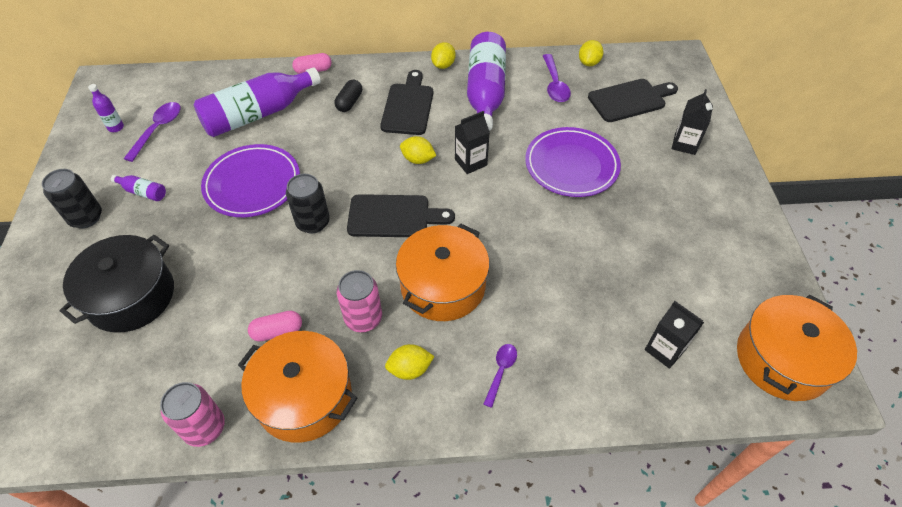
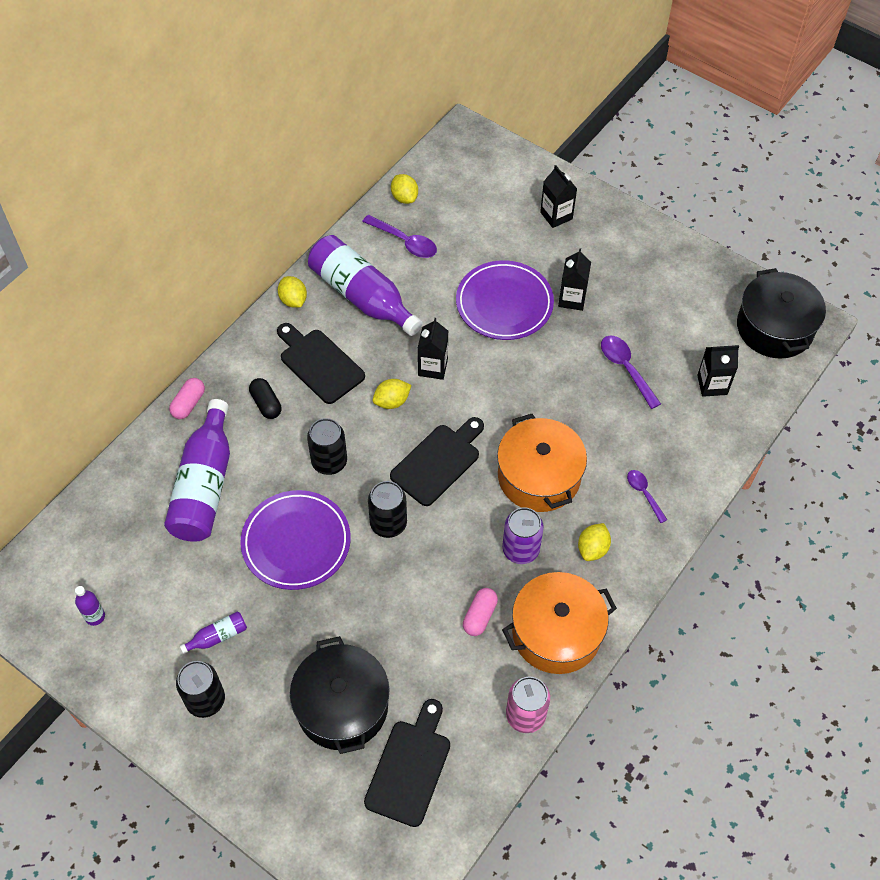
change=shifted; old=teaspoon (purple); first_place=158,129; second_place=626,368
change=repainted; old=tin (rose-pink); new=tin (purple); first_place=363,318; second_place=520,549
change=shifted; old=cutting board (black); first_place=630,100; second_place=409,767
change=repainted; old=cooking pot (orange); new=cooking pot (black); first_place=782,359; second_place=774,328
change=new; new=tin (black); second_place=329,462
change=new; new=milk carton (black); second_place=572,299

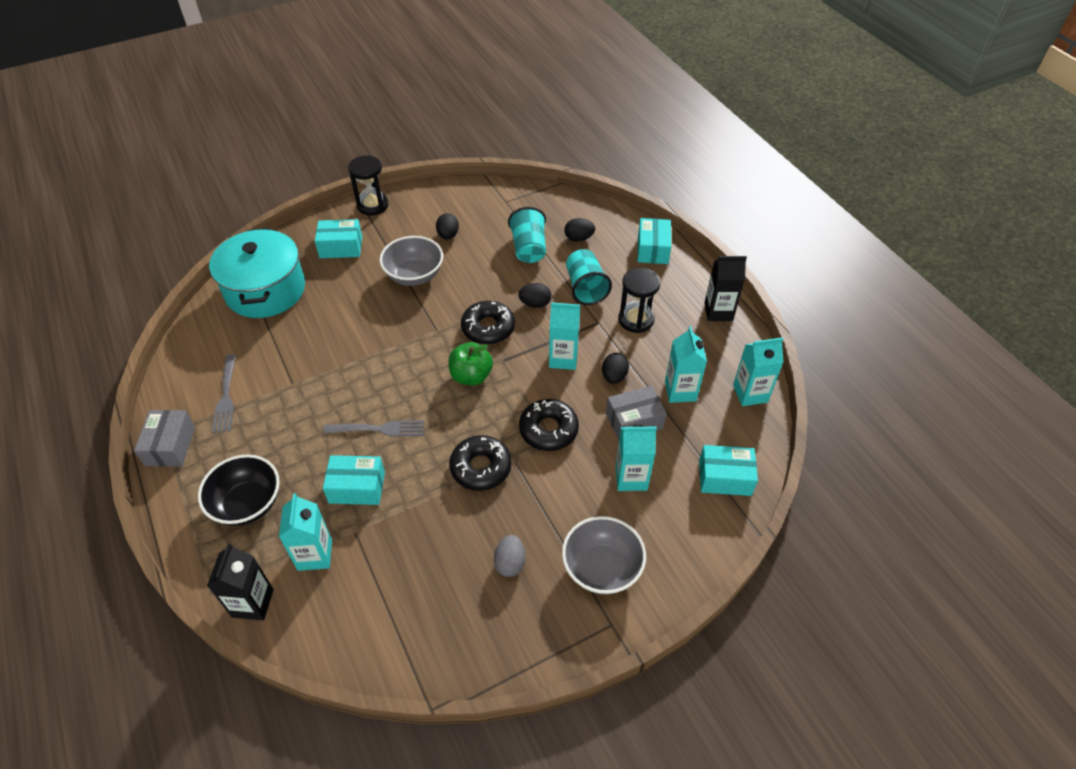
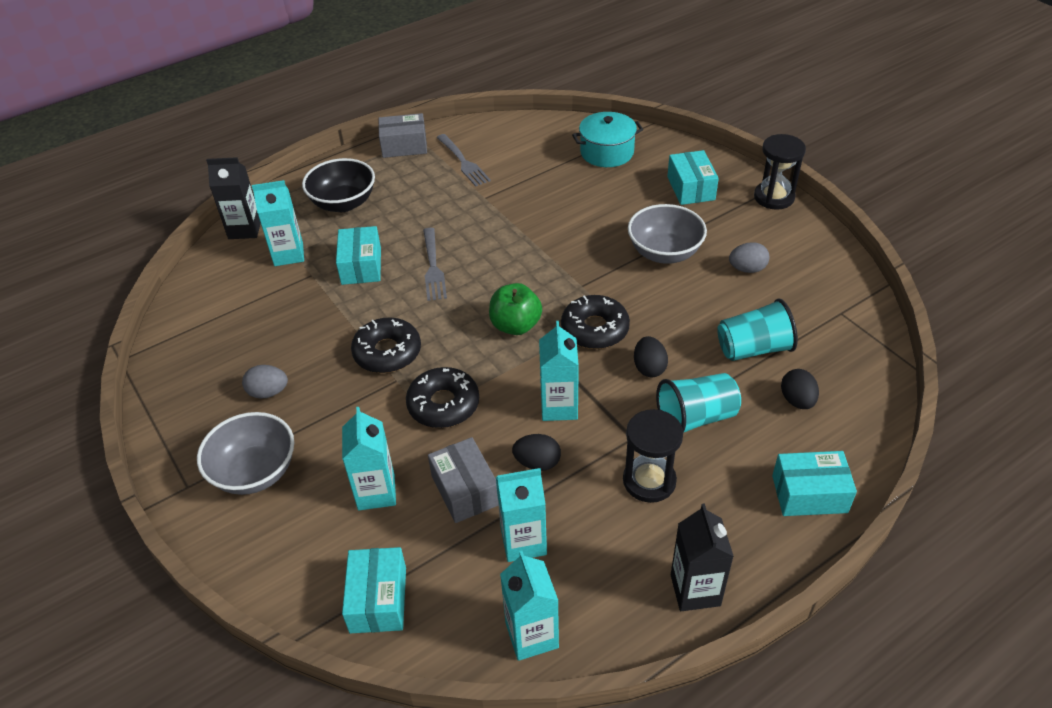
change=scaled; old=cooking pot (teal); first_place=265,290; second_place=607,152; factor=0.62
change=rotated; old=fork (ash-grey); first_place=226,396; second_place=463,162; degrees=-105
change=repainted; old=toy egg (black); new=toy egg (ash-grey); first_place=448,235; second_place=747,269

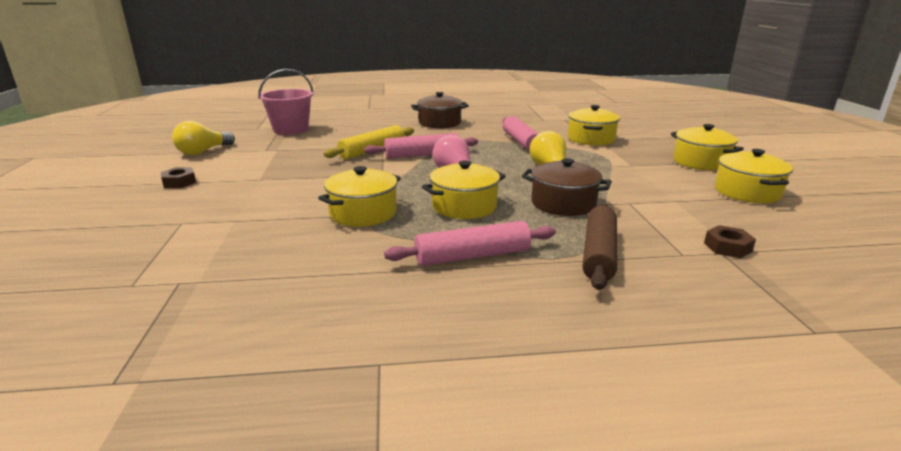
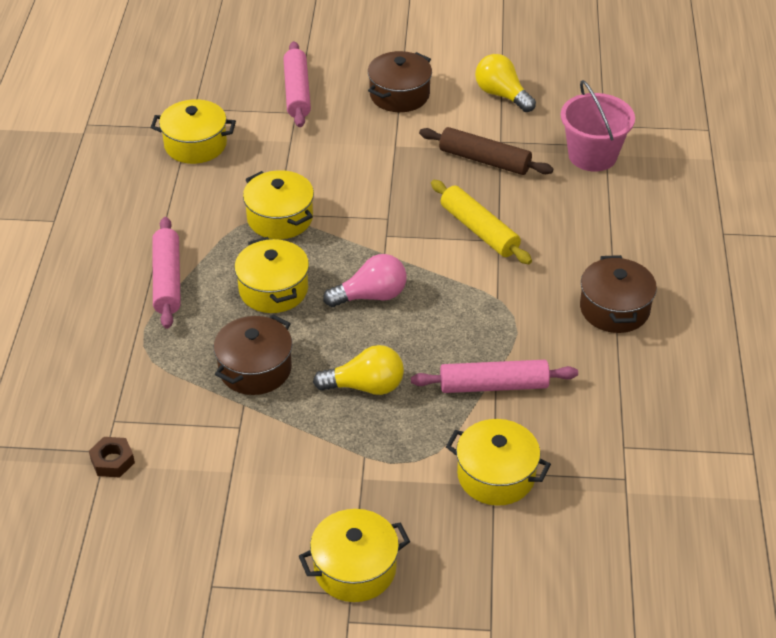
change=swapped; old=nut (russet); new=cooking pot (russet); first_place=179,182; second_place=399,95
change=shifted; old=dough roller (rose-pink); first_place=422,155; second_place=297,92
change=shifted; old=dough roller (russet); first_place=598,254; second_place=484,160
change=shifted; old=cooking pot (bright yellow); first_place=747,192; second_place=195,145

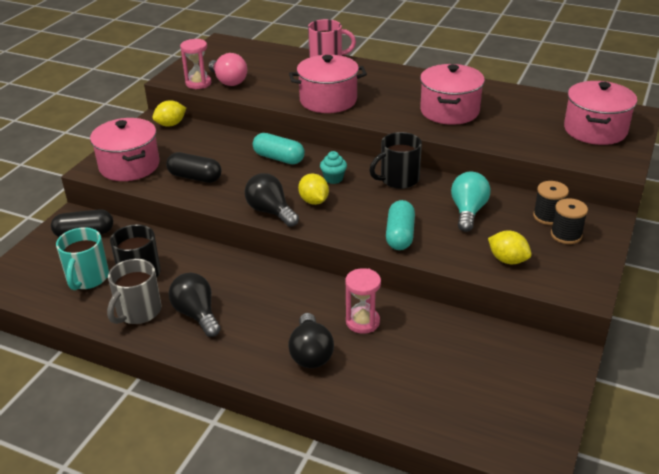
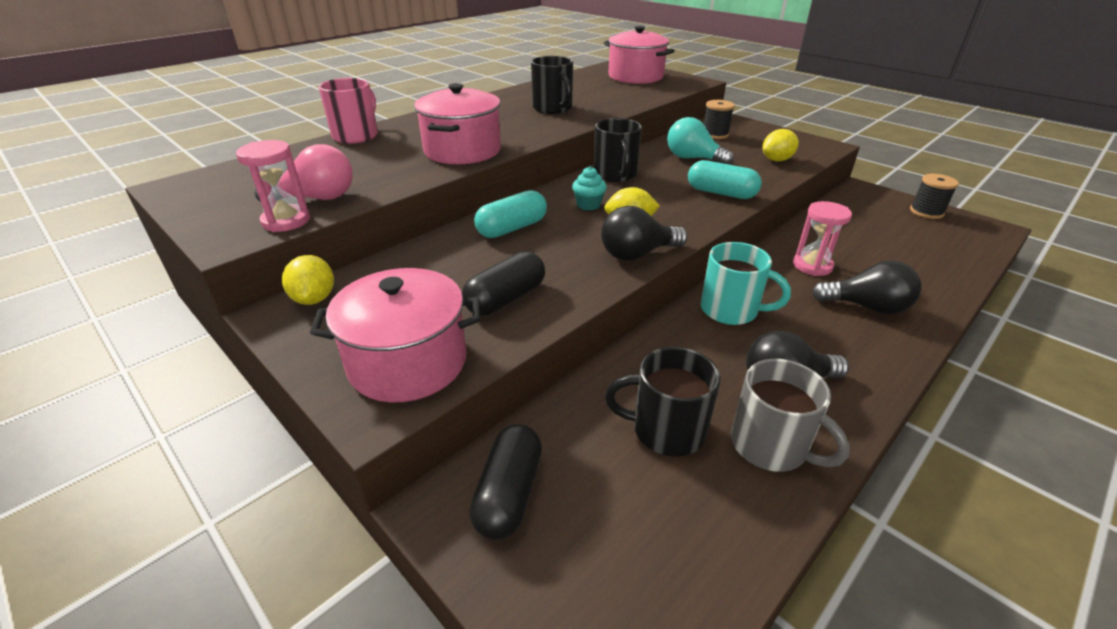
change=shifted; old=coffee mug (teal); first_place=87,278; second_place=731,310
change=swapped; old=cooking pot (rose-pink); new=coffee mug (black); first_place=449,111; second_place=553,109
change=shifted; old=spool (black); first_place=566,235; second_place=926,212

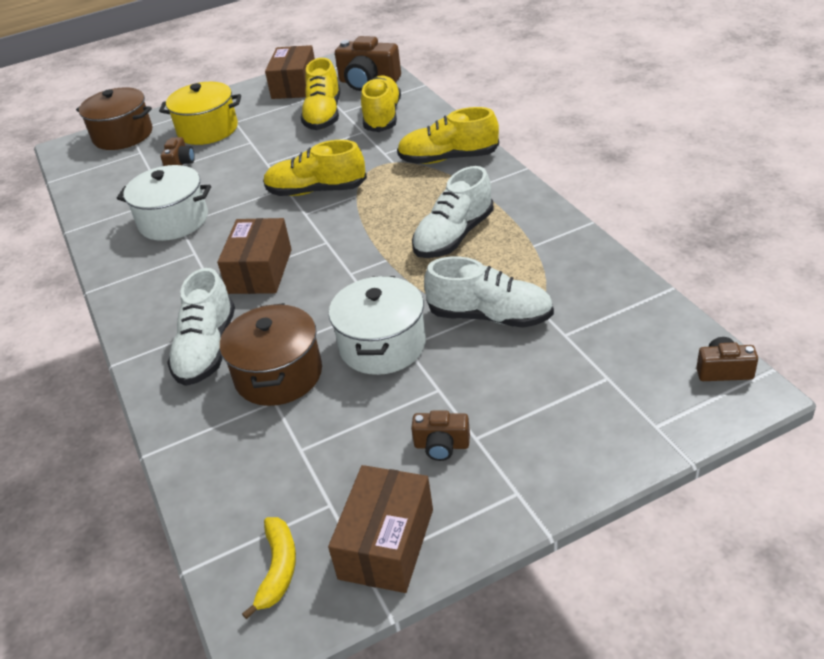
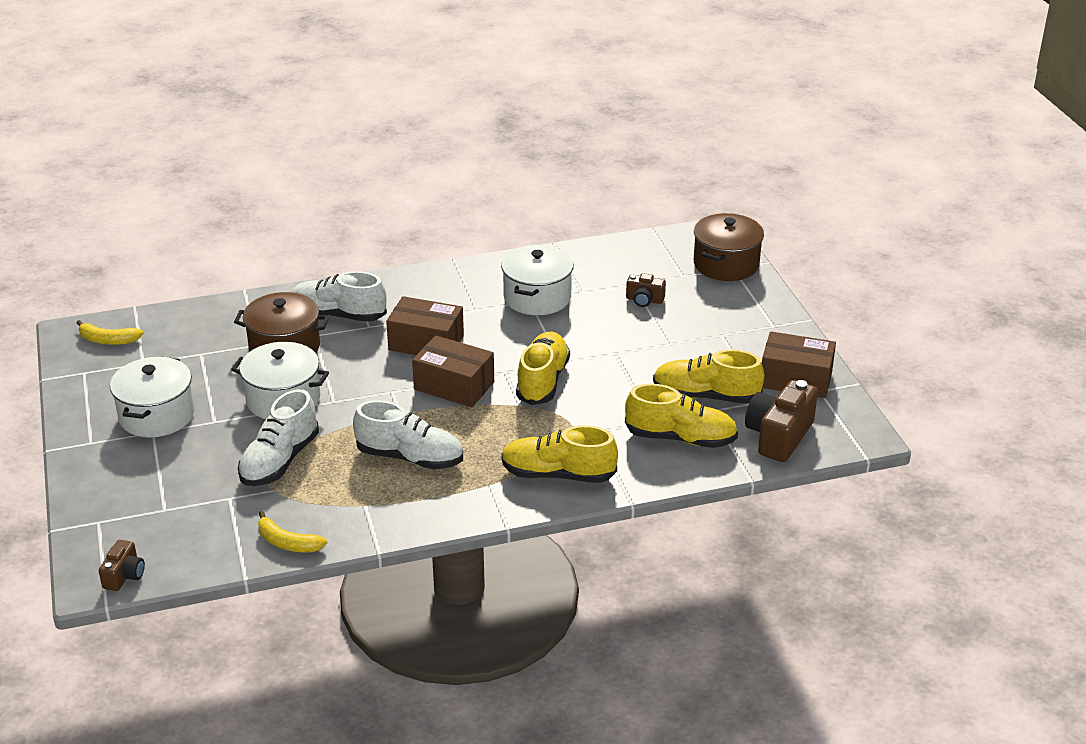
change=gone; old=cooking pot (bright yellow); first_place=208,130
change=shifted; old=box (russet); first_place=386,543; second_place=454,386
change=rotated; old=lace-up shoe (bright yellow); first_place=448,158; second_place=558,474; degrees=-90
change=swapped; old=camera (russet); new=cooking pot (white); first_place=441,445; second_place=157,415
change=rotated; old=lace-up shoe (white); first_place=454,236; second_place=410,457; degrees=150
change=new; new=toy banana (bright yellow); second_place=287,542

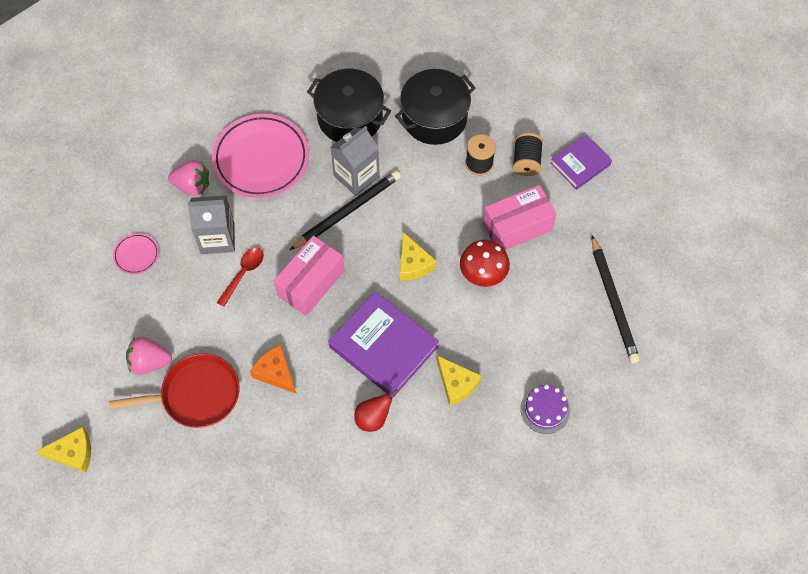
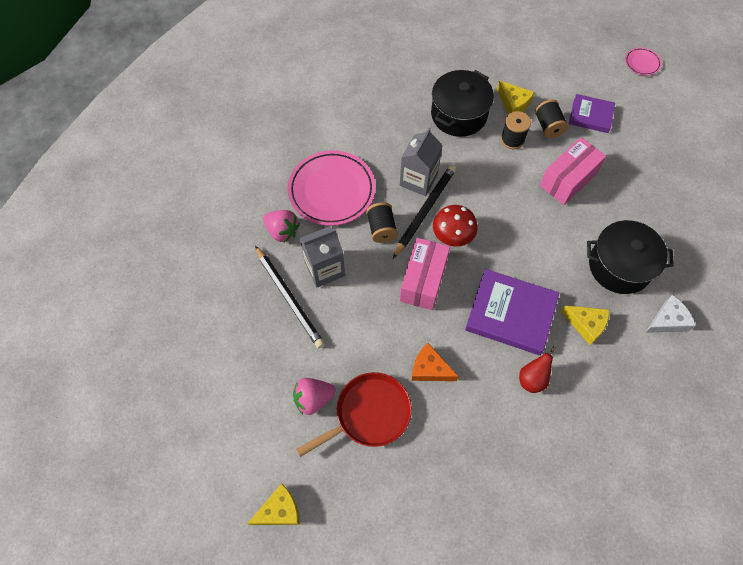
change=shifted; old=flat dish (rose-pink); first_place=136,255; second_place=642,63
change=rotated; old=strawberry (rose-pink); first_place=192,185; second_place=282,231; degrees=45
change=gone; old=teaspoon (scarlet); first_place=243,273
change=shifted; old=cooking pot (black); first_place=350,117; second_place=619,266
change=shifted; old=cheese wedge (bright yellow); first_place=413,263; second_place=513,103
change=shifted; old=toadstool (scarlet); first_place=483,274; second_place=452,236
change=swapped; old=layer cake (purple); new=cheese wedge (white); first_place=545,409; second_place=667,320
change=rotated; old=book (purple); first_place=580,164; second_place=590,115; degrees=75
change=shifted; old=pencil (black); first_place=613,302; second_place=289,298
change=new; new=spool (black); second_place=381,229

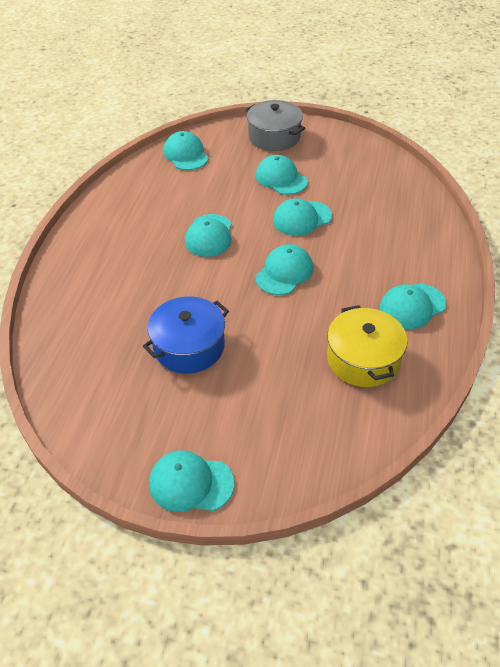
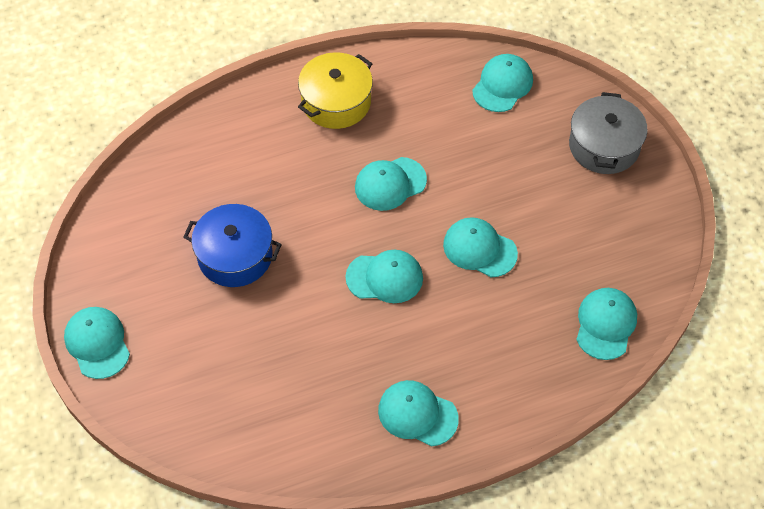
change=shifted; old=peaked cap (teal); first_place=281,178; second_place=605,324
change=shifted; old=cooking pot (bright yellow); first_place=363,359; second_place=336,102

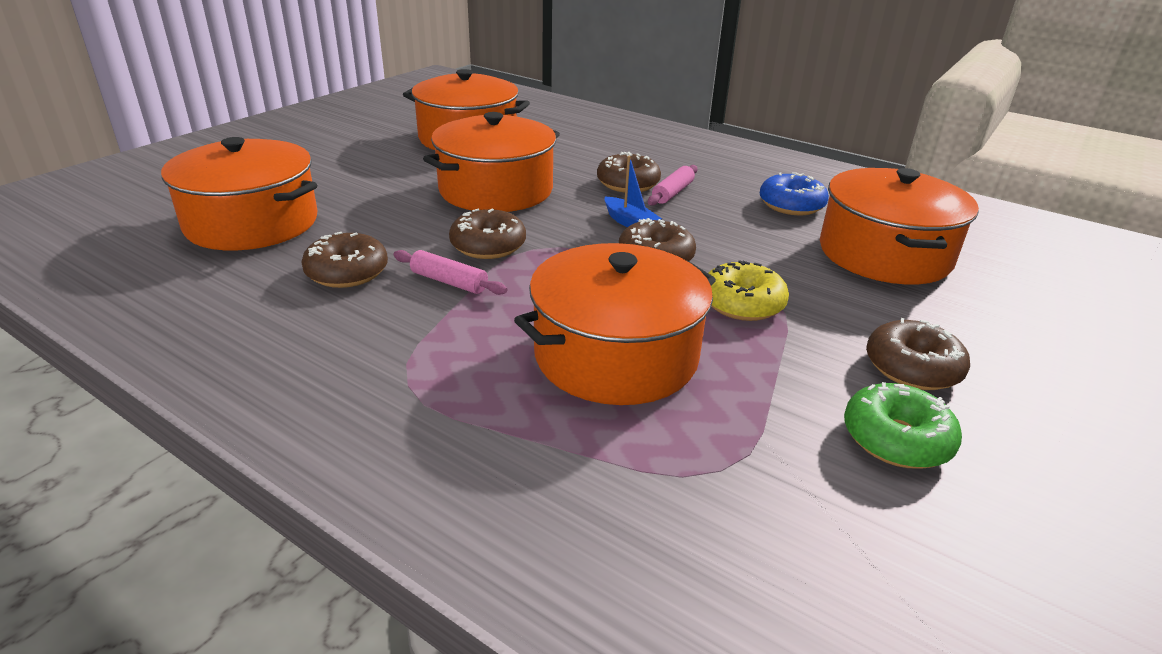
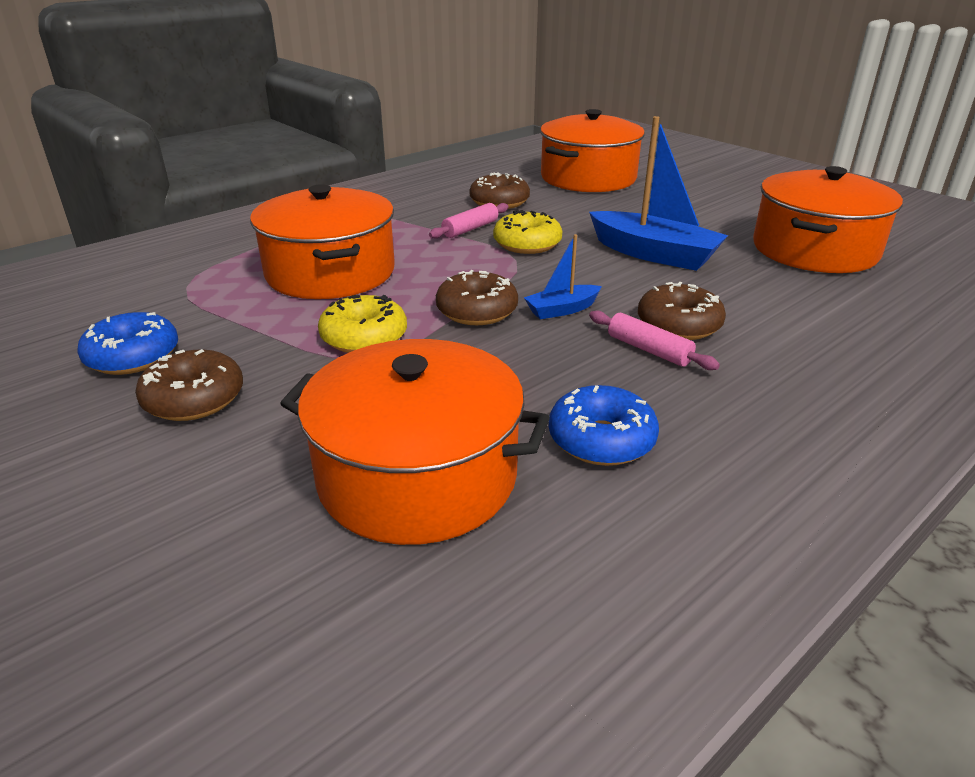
change=swapped; old=cooking pot (orange); new=boat (royal blue); first_place=496,190; second_place=654,254
change=repainted; old=doughnut (russet); new=doughnut (bright yellow); first_place=488,246; second_place=527,244
change=repainted; old=doughnut (emerald); new=doughnut (royal blue); first_place=896,439; second_place=133,357

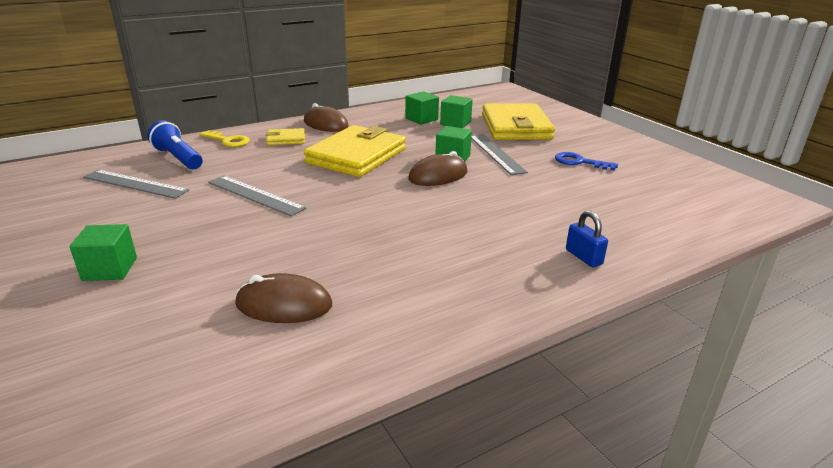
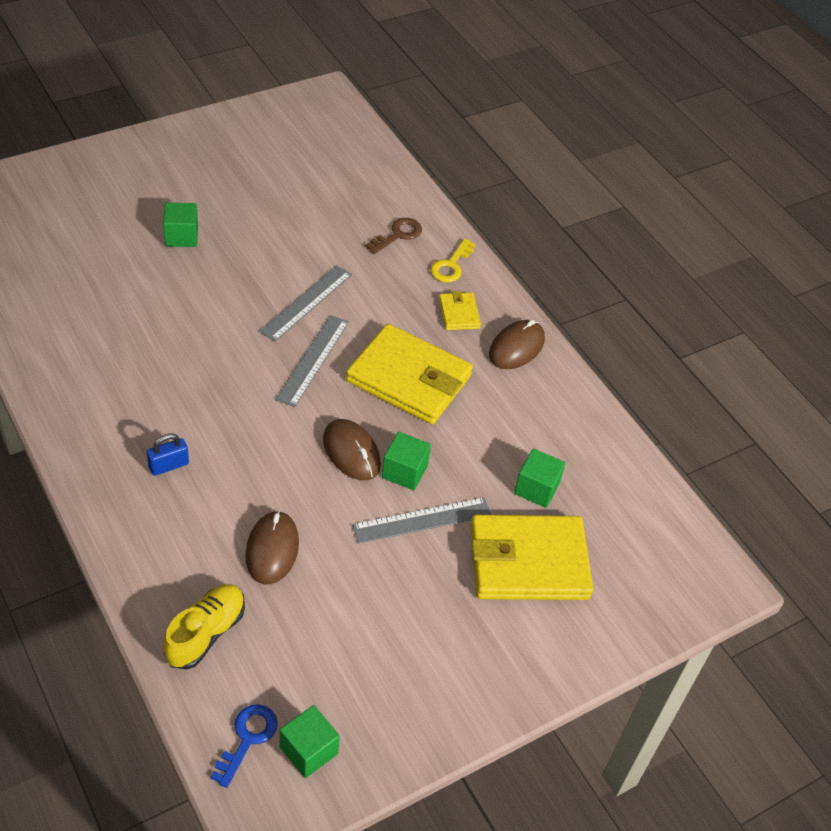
change=shifted; old=measuring stick (ash-grey); first_place=135,184; second_place=313,360
change=swapped; old=pocket torch (royal blue); new=door key (russet); first_place=178,158; second_place=398,235
change=shifted; old=PC mouse (russet); first_place=284,304; second_place=272,549
change=shifted; old=cube (emerald); first_place=421,119; second_place=309,750
change=shifted; old=door key (royal blue); first_place=579,162; second_place=247,738
change=shifted; old=small lock (royal blue); first_place=583,257; second_place=169,465
change=new; new=lace-up shoe (bright yellow); second_place=206,633

